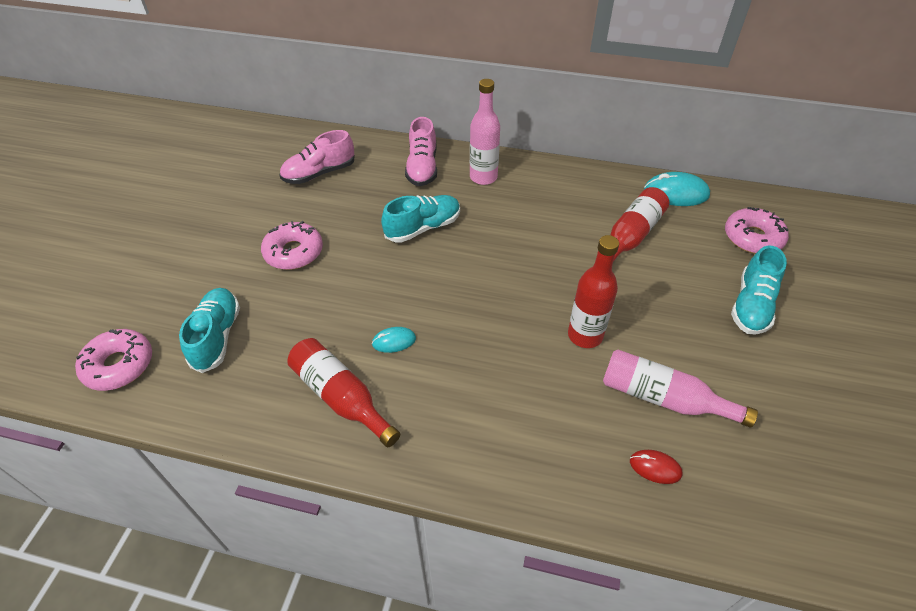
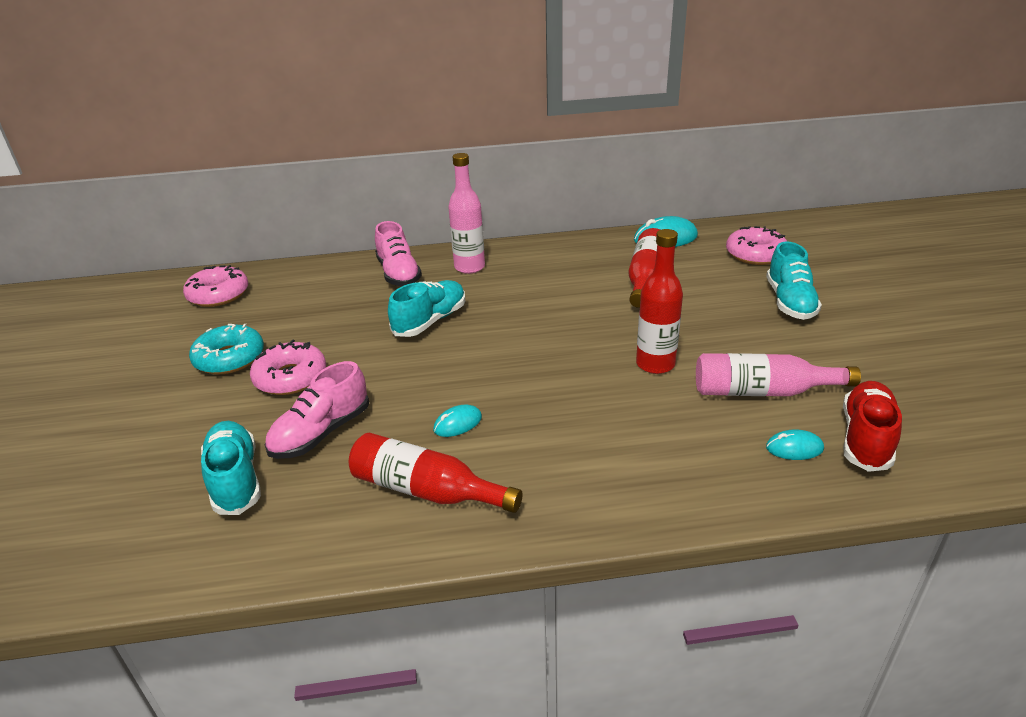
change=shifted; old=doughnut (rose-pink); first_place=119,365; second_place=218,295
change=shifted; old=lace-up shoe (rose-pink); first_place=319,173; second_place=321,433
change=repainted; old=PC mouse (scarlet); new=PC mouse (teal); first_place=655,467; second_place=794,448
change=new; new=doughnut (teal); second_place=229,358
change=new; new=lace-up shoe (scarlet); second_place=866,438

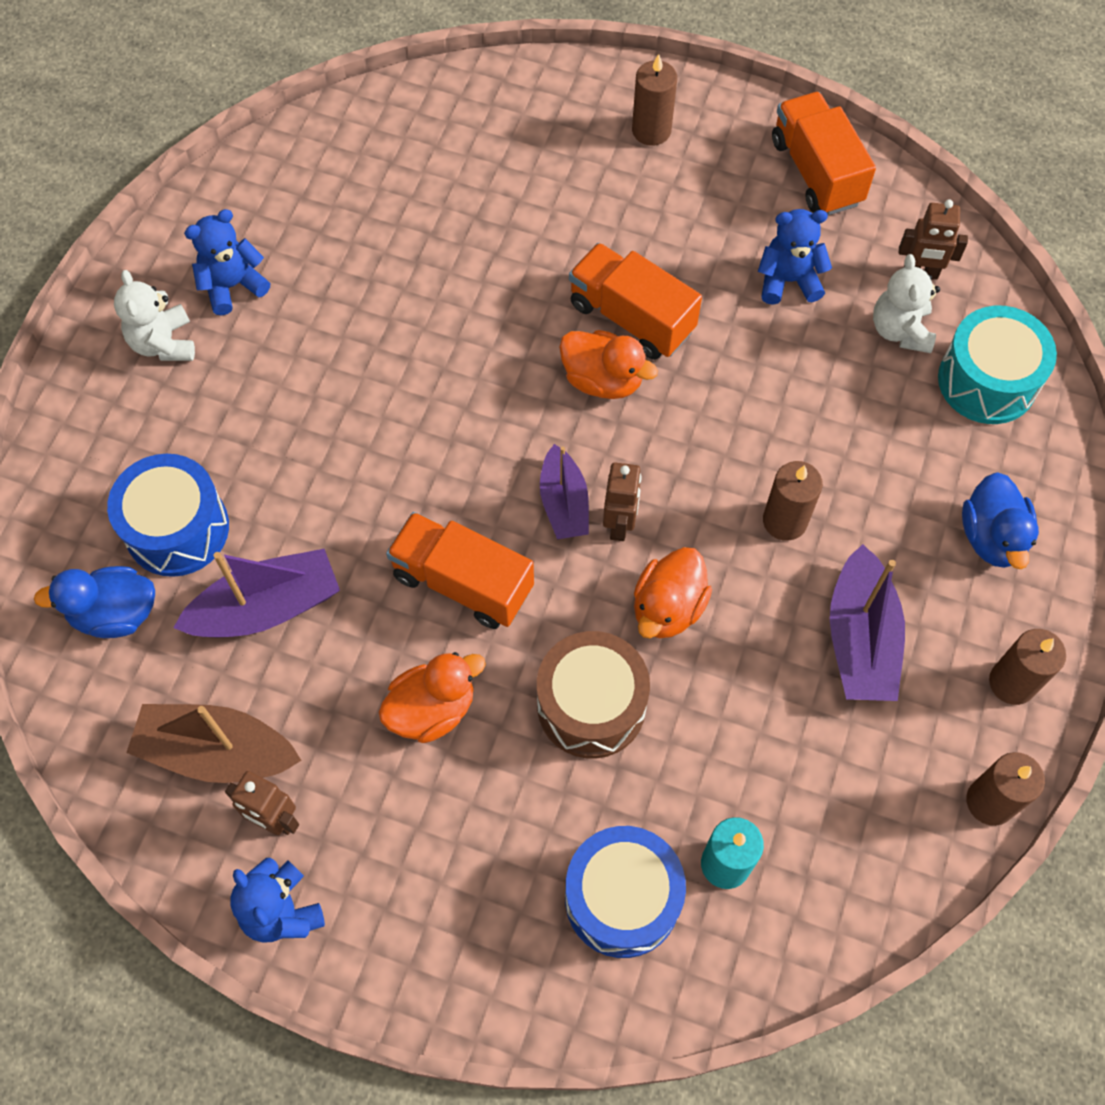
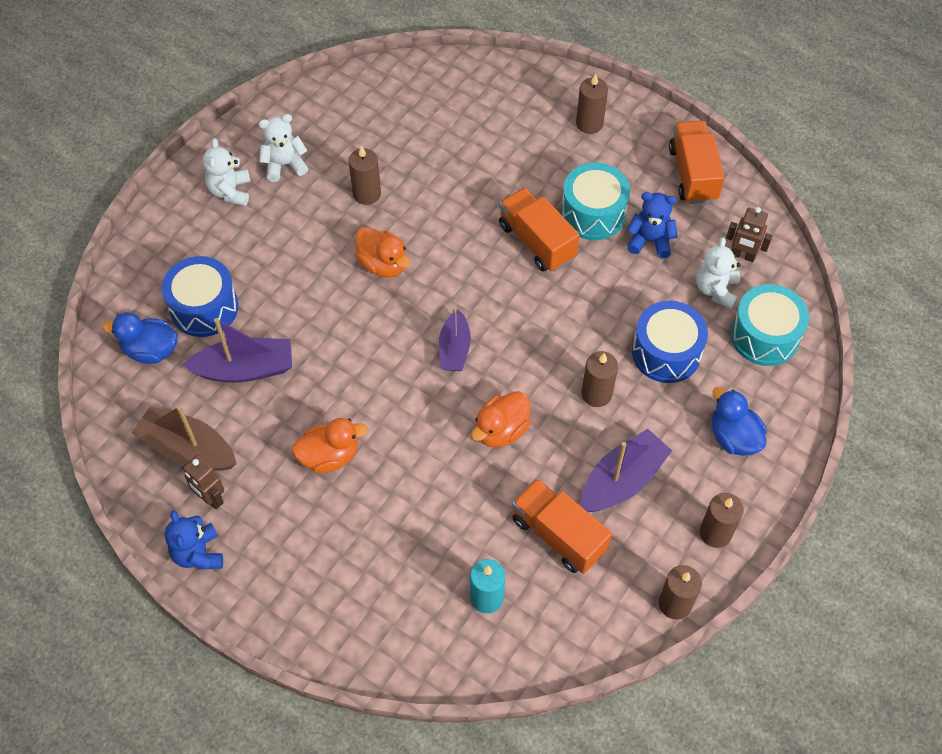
change=repainted; old=teddy bear (royal blue); new=teddy bear (white); first_place=232,286; second_place=284,165
change=shifted; old=lorry (orange); first_place=462,582; second_place=558,535
change=gone; old=toy drum (russet); first_place=591,705
change=shifted; old=duck (orange); first_place=603,380; second_place=383,264
change=shifted; old=toy drum (royal blue); first_place=622,898; second_place=666,352
change=gone; old=robot (russet); first_place=620,524
change=rotated; old=boat (purple); first_place=860,639; second_place=622,480; degrees=-150
change=rotated; old=duck (royal blue); first_place=992,537; second_place=733,437; degrees=135
change=new; new=candle (russet); second_place=367,194
change=new; new=toy drum (teal); second_place=593,213

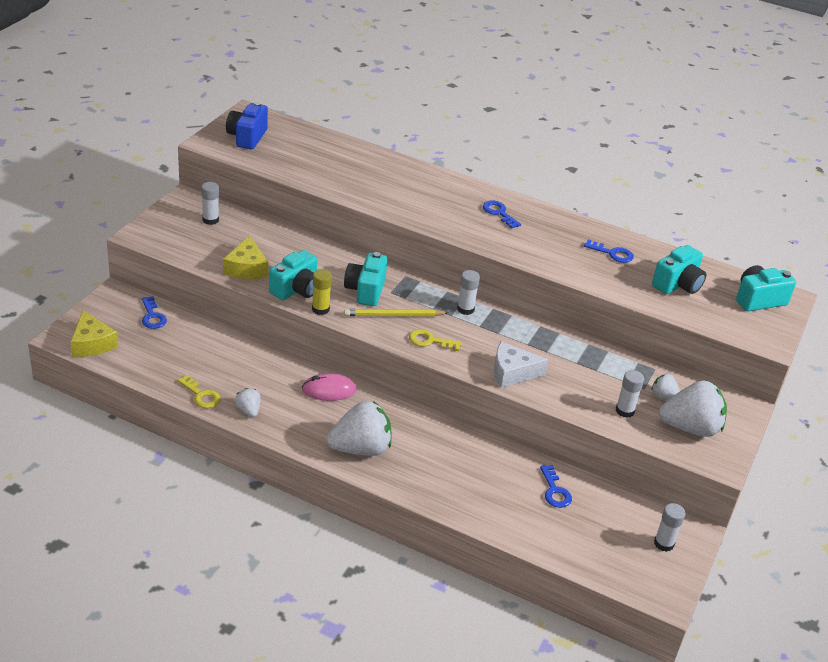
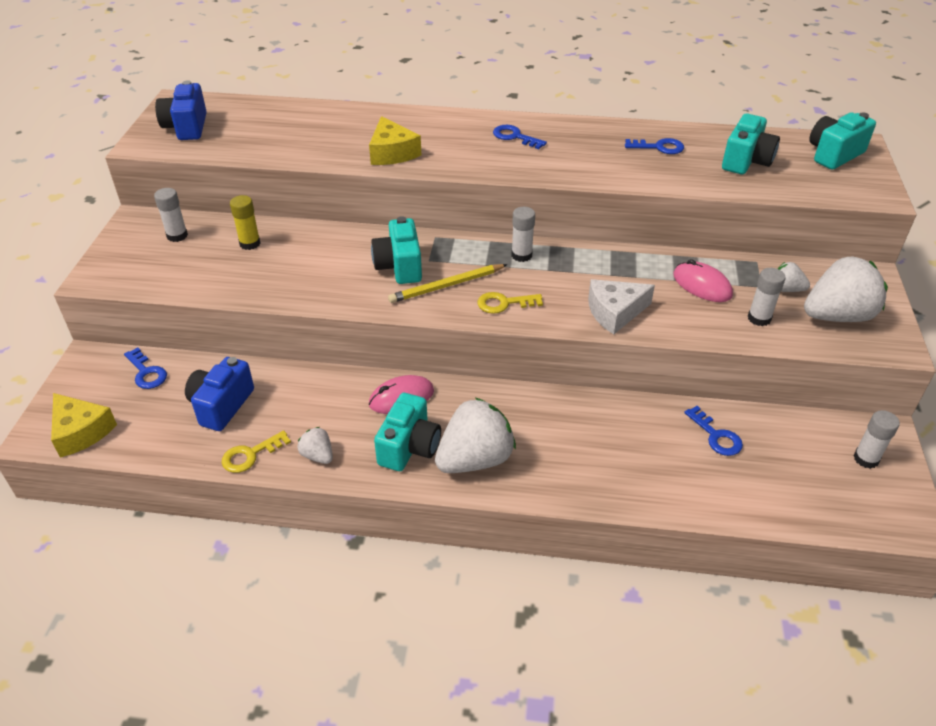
change=rotated; old=door key (bright yellow); first_place=201,395; second_place=250,455; degrees=120
change=shifted; old=cheese wedge (bright yellow); first_place=246,268; second_place=392,153
change=shifted; old=camera (teal); first_place=296,289; second_place=409,447
change=shifted; old=glue stick (bright yellow); first_place=320,309; second_place=250,243
change=new; new=camera (royal blue); second_place=221,405
change=new; new=PC mouse (rose-pink); second_place=702,285

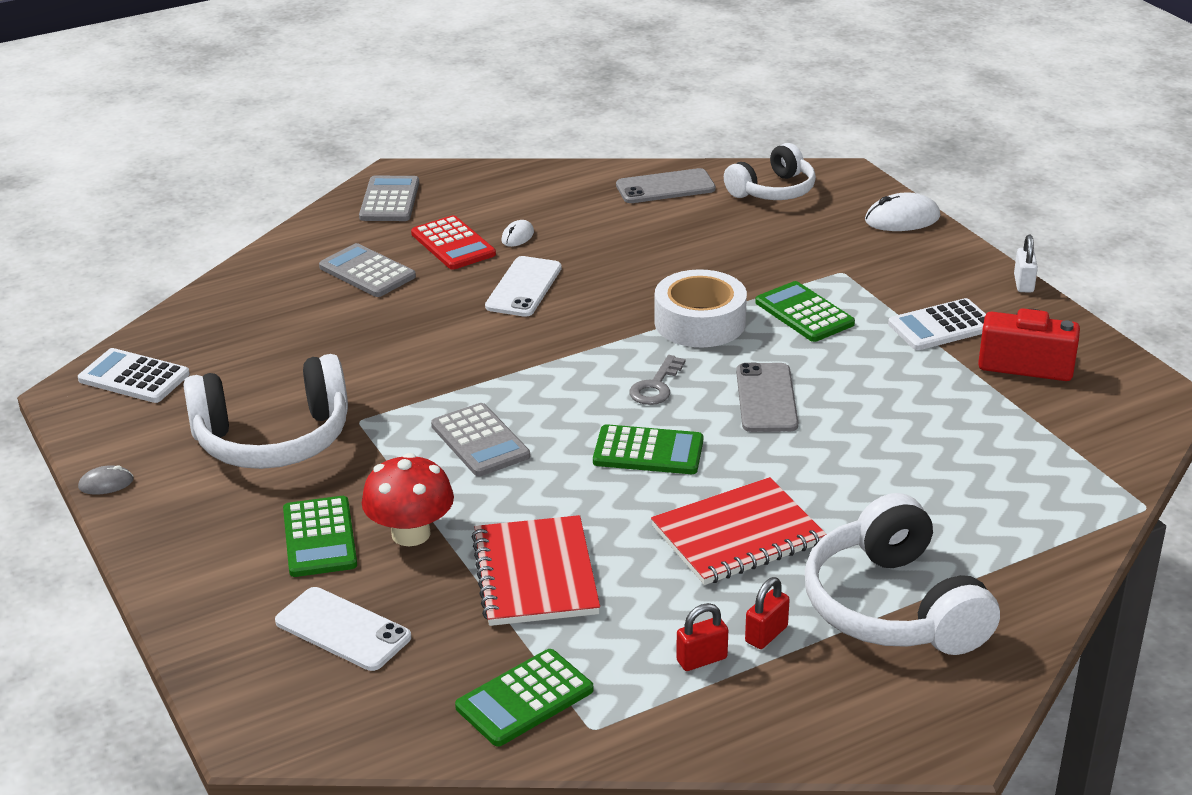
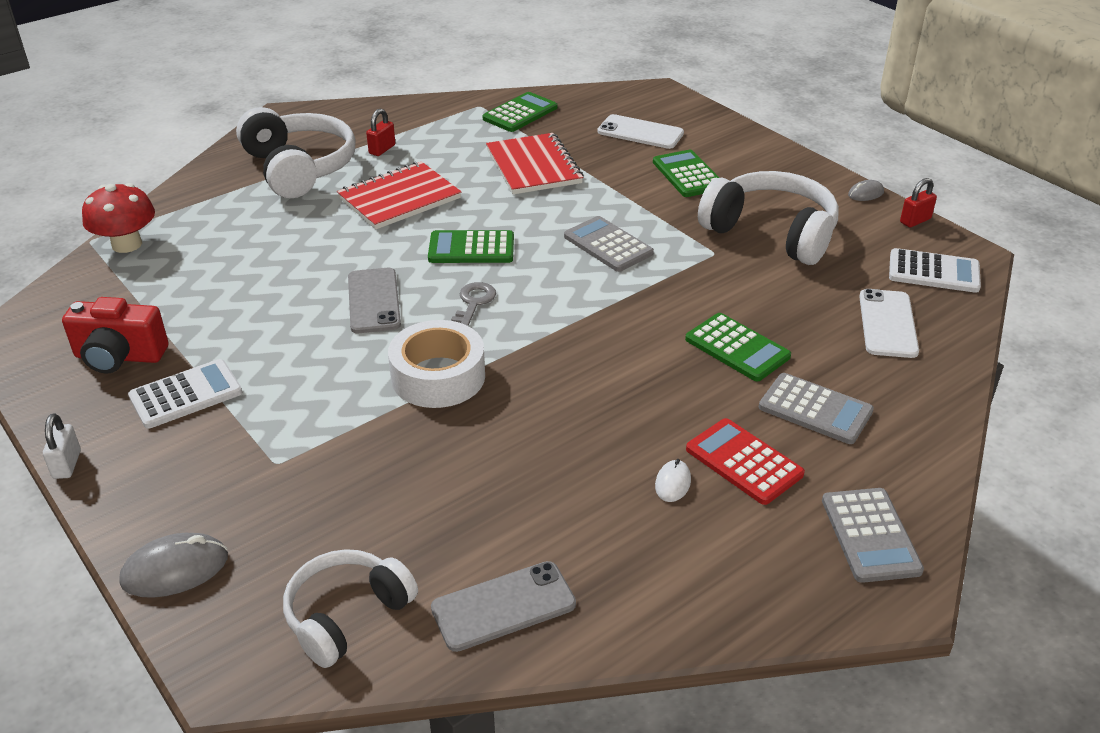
change=rotated; old=headphones (white); first_place=273,439; second_place=771,233; degrees=60
change=shifted; old=toadstool (scarlet); first_place=411,534; second_place=127,244
change=shifted; old=smartphone (white); first_place=523,287; second_place=888,324
change=shifted; old=small lock (scarlet); first_place=701,659; second_place=915,221
change=shifted; old=calculator (emerald); first_place=804,313; second_place=737,348
change=repainted; old=PC mouse (white); new=PC mouse (ash-grey); first_place=902,219; second_place=175,569

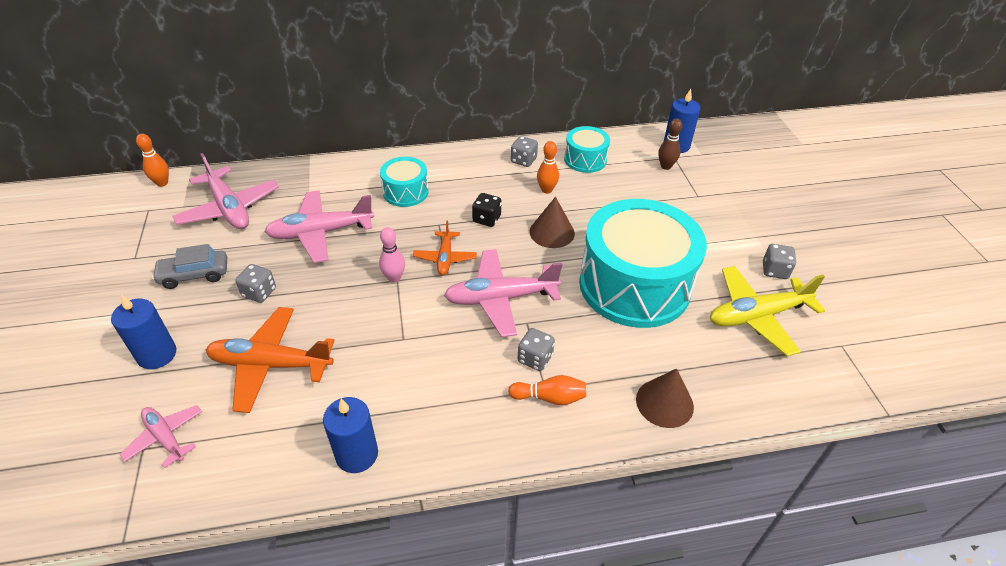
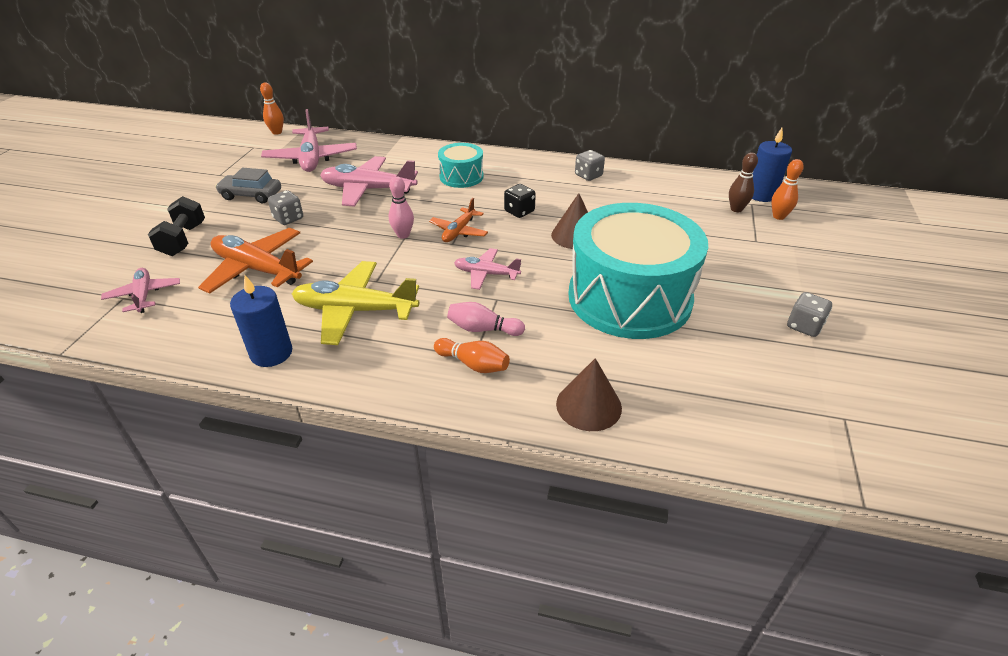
change=swapped; old=candle (royal blue); new=hand weight (black); first_place=157,354; second_place=183,240
change=scaled; old=plane (rose-pink); first_place=500,298; second_place=486,274; factor=0.57
change=swapped; old=game die (ash-grey); new=bowling pin (rose-pink); first_place=535,358; second_place=483,329
change=shifted; old=bowling pin (orange); first_place=546,190; second_place=778,216
change=gone; old=toy drum (teal); first_place=585,159
change=shifted; old=plane (bright yellow); first_place=757,316; second_place=355,311

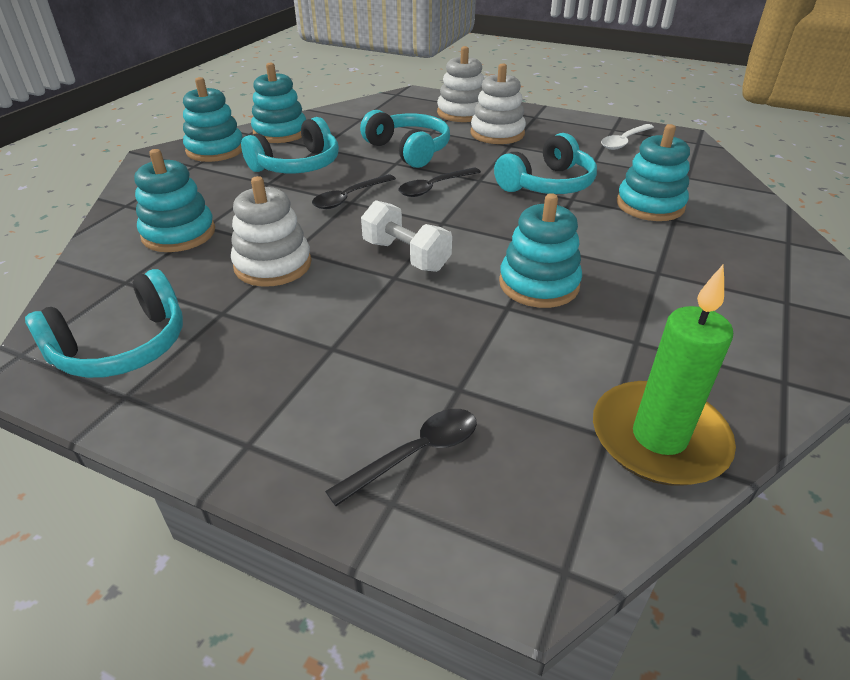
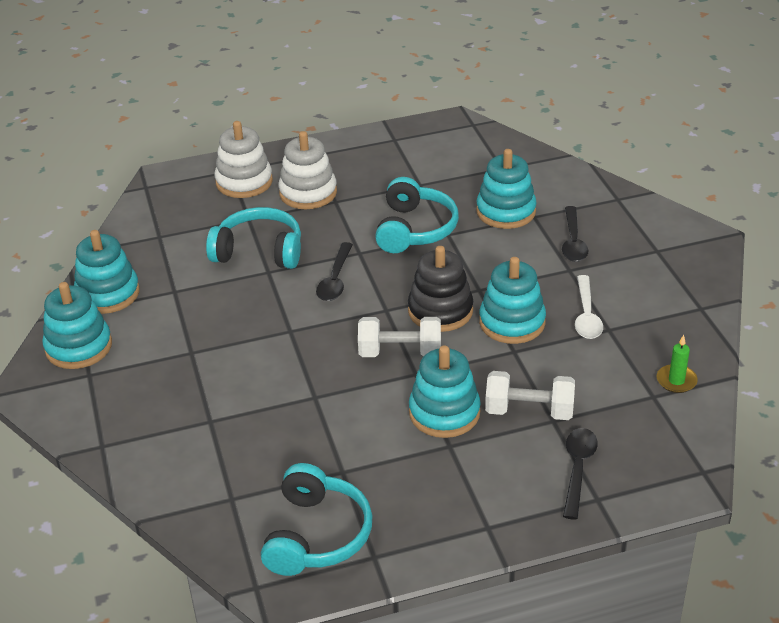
change=shifted; old=stacking toy (teal); first_place=179,234; second_place=444,413
change=gone; old=stacking toy (white); first_place=273,265
change=gone; old=headphones (teal); first_place=297,165
change=shifted; old=teaspoon (black); first_place=349,198; second_place=573,242
change=scaled; old=candle (emerald); first_place=659,438; second_place=676,381; factor=0.45
change=shifted; old=teaspoon (white); first_place=624,142; second_place=586,315
change=new; new=stacking toy (black); second_place=440,311
change=new; new=hand weight (white); second_place=529,411

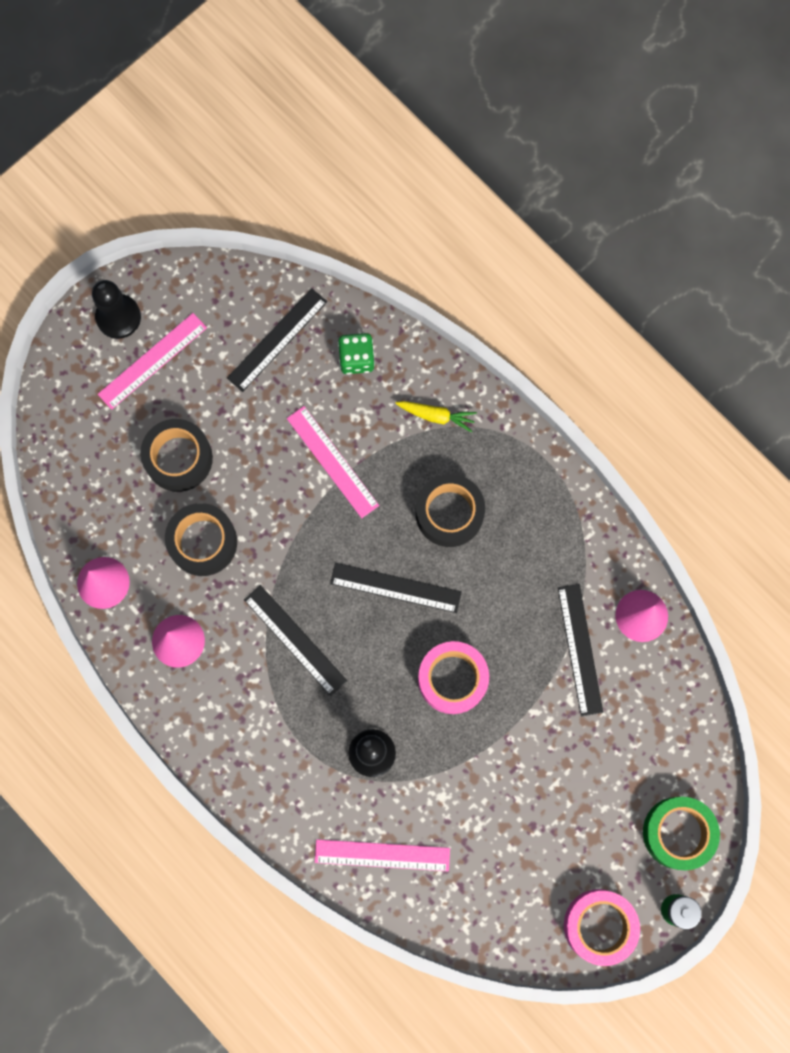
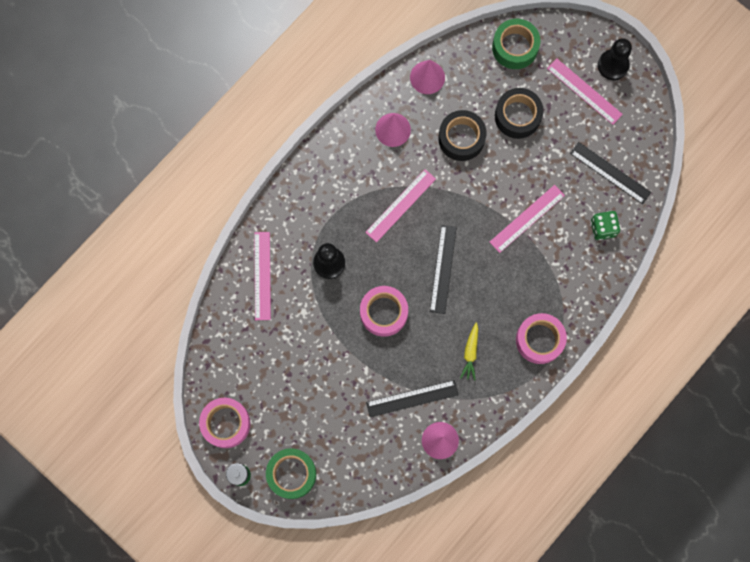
change=repainted; old=measuring stick (black); new=measuring stick (rose-pink); first_place=295,640; second_place=400,205
change=shifted; old=carrot (bright yellow); first_place=436,416; second_place=470,353
change=gone; old=roll of tape (black); first_place=449,513
change=new; new=roll of tape (emerald); second_place=515,47
change=new; new=roll of tape (rose-pink); second_place=539,340

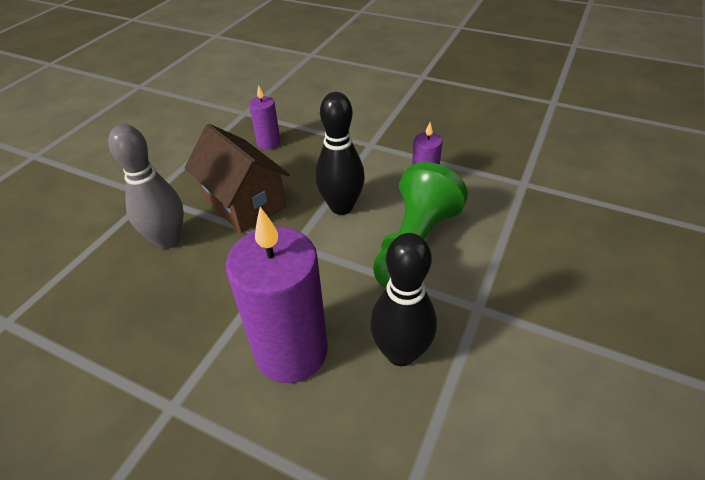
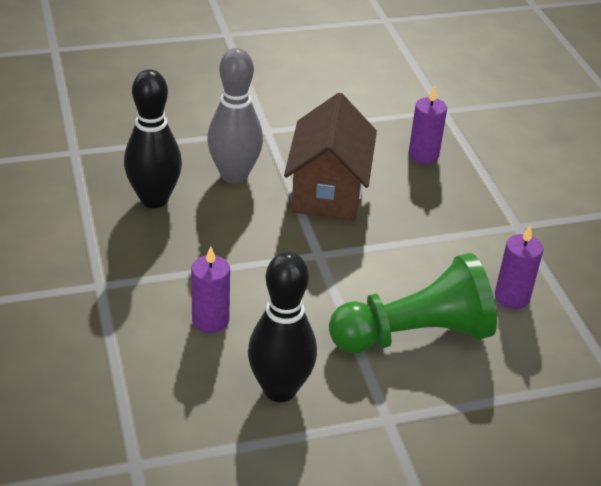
change=scaled; old=candle (purple); first_place=291,351; second_place=210,320; factor=0.49
change=shifted; old=bowling pin (black); first_place=341,207; second_place=154,199

